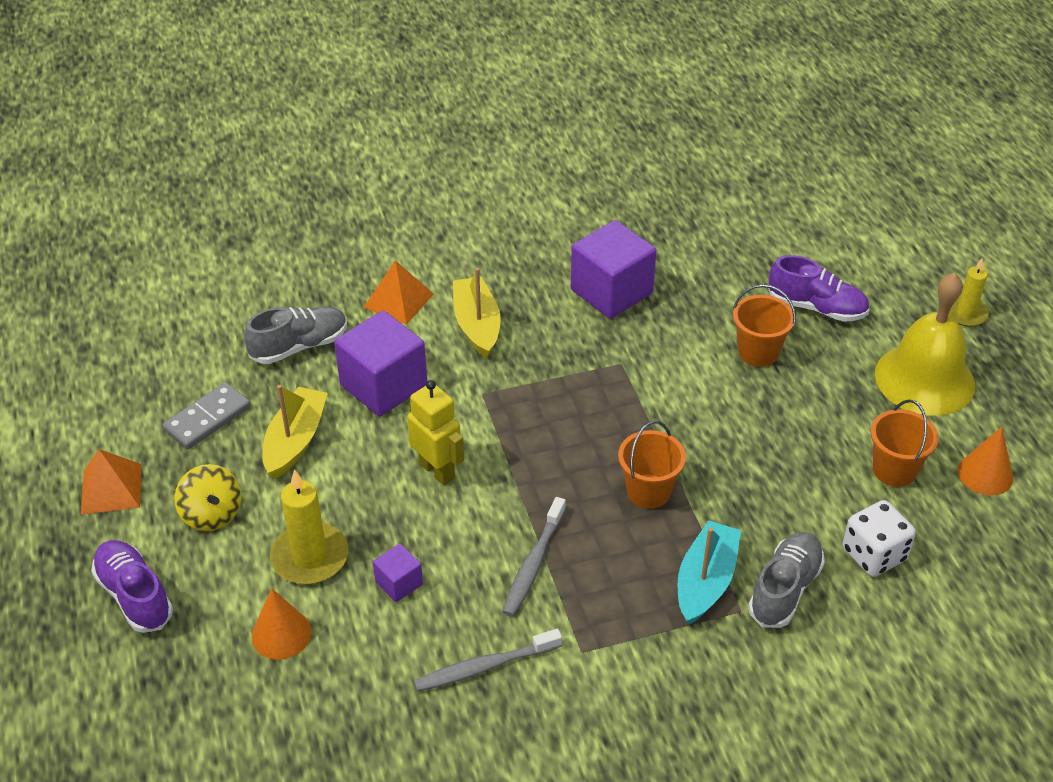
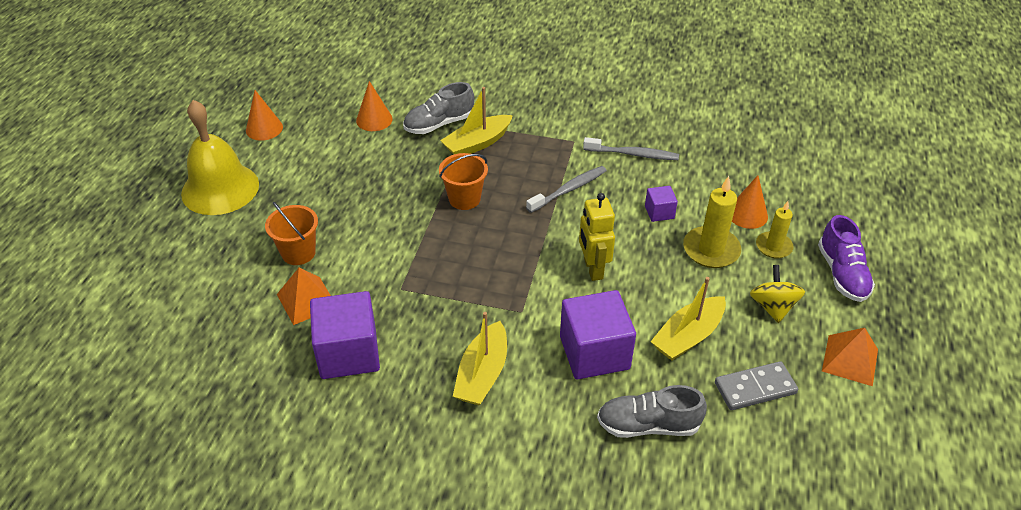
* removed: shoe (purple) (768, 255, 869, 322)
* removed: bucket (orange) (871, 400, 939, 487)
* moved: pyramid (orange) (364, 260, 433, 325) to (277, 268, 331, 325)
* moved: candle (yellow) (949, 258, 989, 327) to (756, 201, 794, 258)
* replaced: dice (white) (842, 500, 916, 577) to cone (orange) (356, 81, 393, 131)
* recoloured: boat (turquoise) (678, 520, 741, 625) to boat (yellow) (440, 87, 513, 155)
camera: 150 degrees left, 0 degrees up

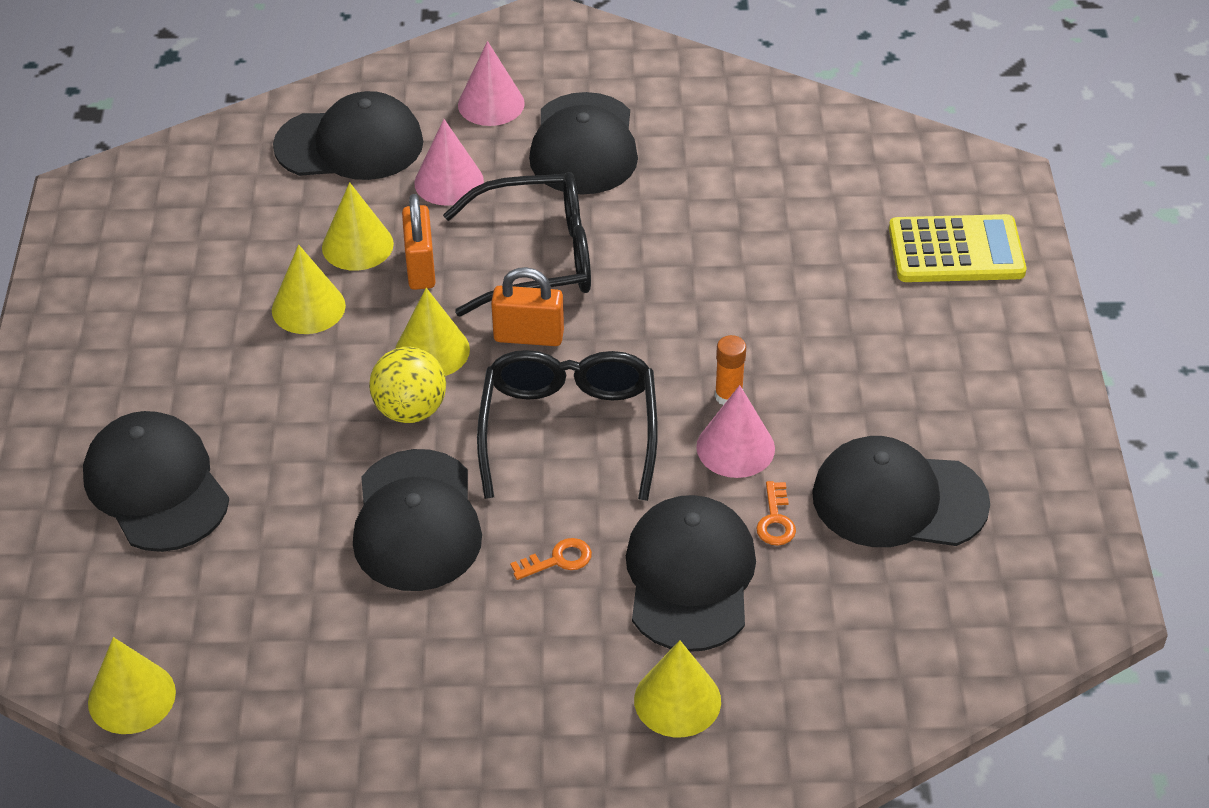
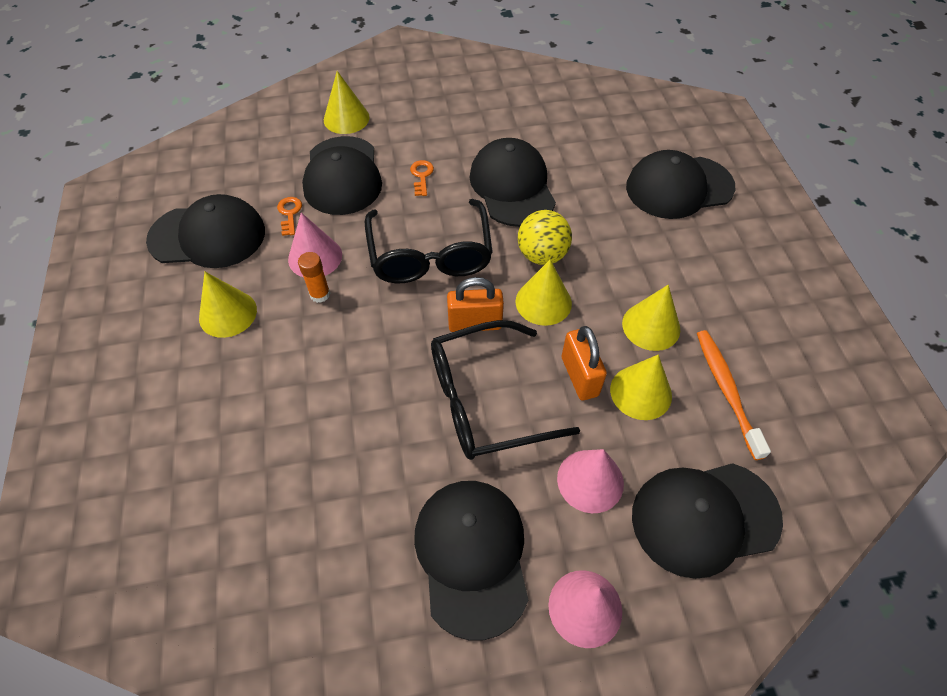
* removed: calculator (yellow) (889, 214, 1027, 282)
* added: toothbrush (orange) (697, 330, 771, 460)
* moved: cone (yellow) (88, 637, 176, 734) to (199, 272, 257, 338)
* turned: cap (black) (83, 411, 229, 552) = (626, 150, 735, 219) 120 degrees clockwise
* turned: key (orange) (510, 538, 592, 580) = (410, 160, 434, 196) 120 degrees clockwise
camera: 170 degrees right, 10 degrees up

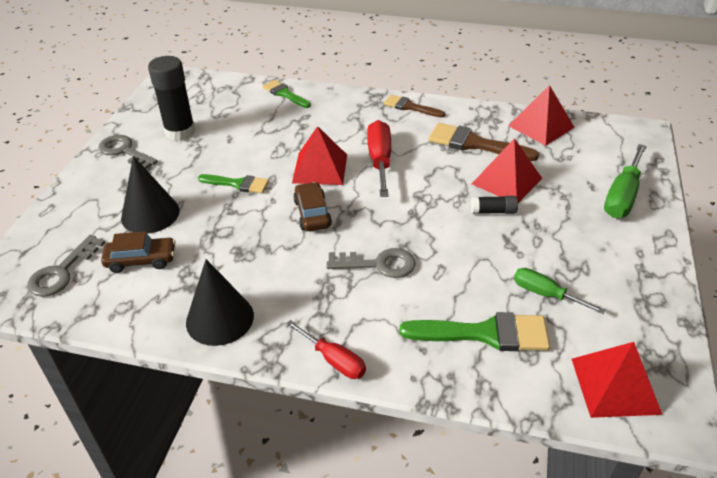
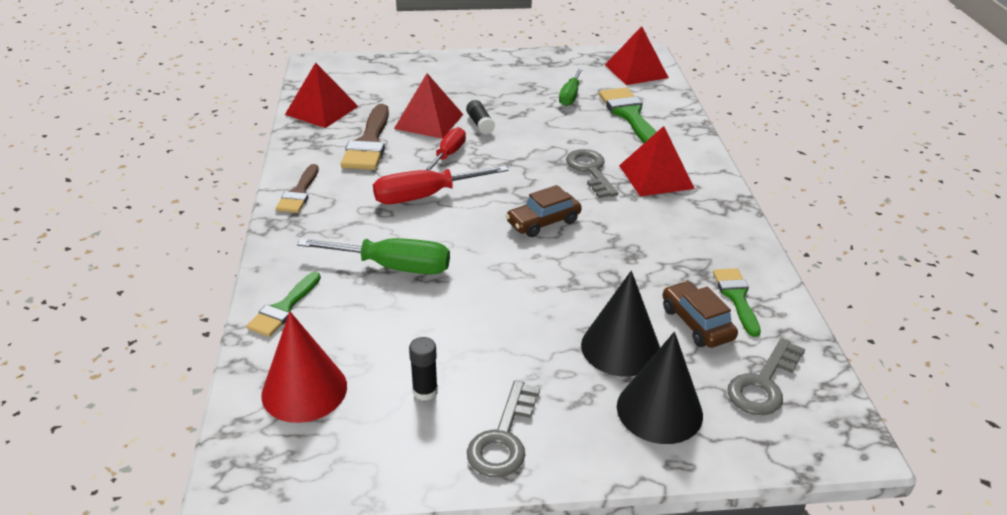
* added: cone (red) (261, 312, 347, 423)
* moved: cone (black) (186, 259, 254, 346) to (617, 332, 703, 444)
* moved: brush (green) (198, 174, 269, 194) to (713, 268, 761, 337)
* moved: screwdriver (red) (286, 320, 366, 379) to (425, 127, 466, 171)
* moved: pyramid (red) (292, 126, 347, 185) to (619, 126, 695, 196)
* moved: screwdriver (green) (604, 144, 647, 218) to (297, 238, 450, 274)
* turned: key (grey) (27, 235, 105, 297) = (728, 338, 805, 415) 120 degrees clockwise
* resized: glue stick (black) (148, 56, 195, 141) = (409, 337, 438, 401) x0.49
camera: 110 degrees left, 5 degrees down

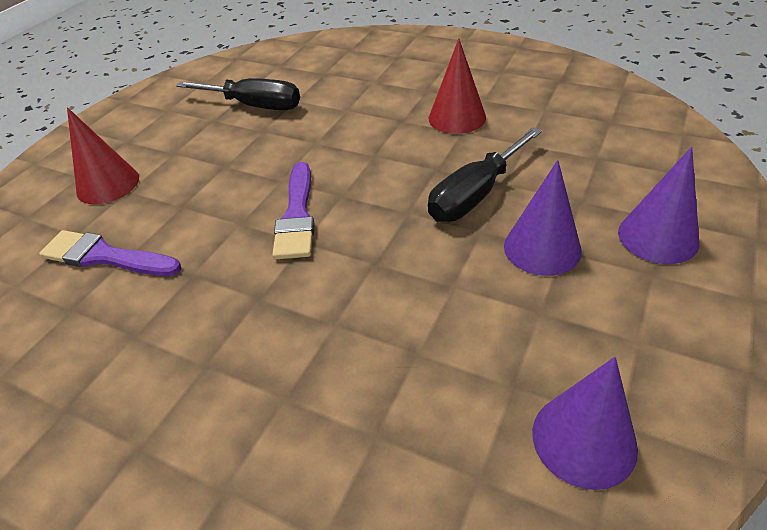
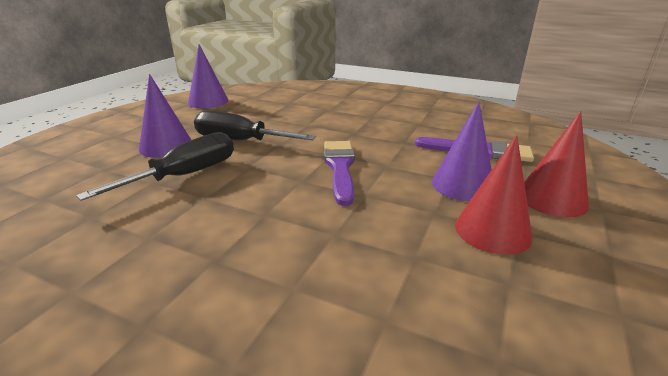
* moved: screwdriver (black) (176, 78, 300, 110) to (194, 110, 316, 140)
* moved: cone (red) (429, 39, 486, 134) to (455, 135, 532, 255)
* moved: cone (purple) (618, 147, 700, 264) to (432, 101, 492, 201)
camera: 175 degrees right, 15 degrees down

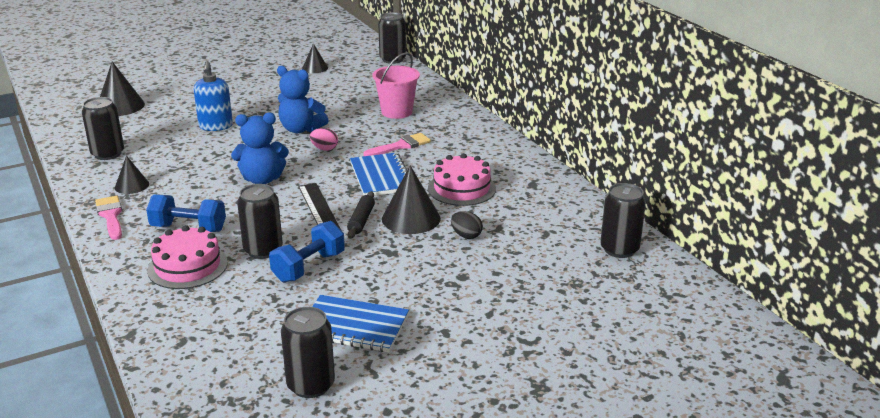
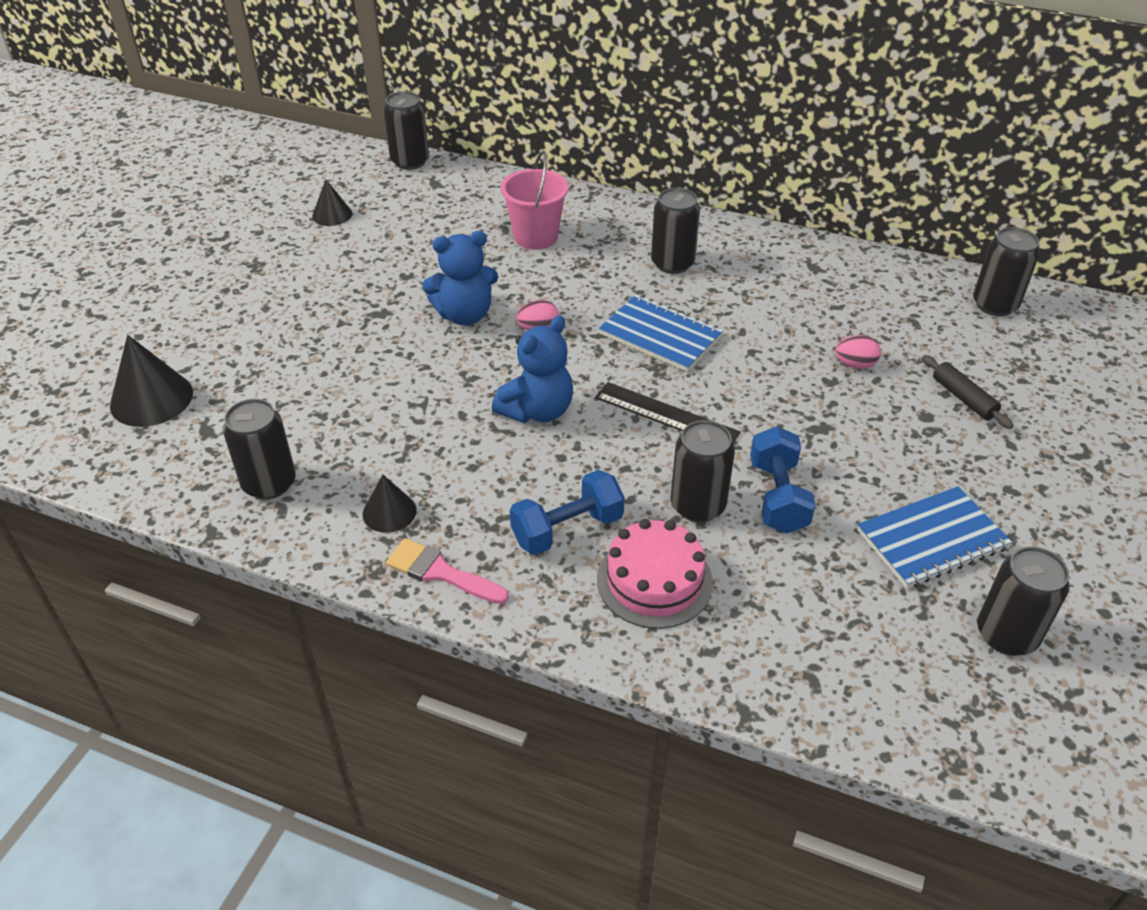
* removed: soap dispenser (blue) (194, 61, 233, 131)
* removed: brush (pink) (363, 133, 431, 156)
* removed: cone (black) (382, 165, 441, 234)
* removed: cake (pink) (428, 153, 496, 206)
* added: can (black) (651, 188, 700, 274)
* moved: rolling pin (black) (347, 191, 375, 239) to (922, 355, 1014, 429)
* recoloured: egg (black) (451, 211, 483, 239) to egg (pink) (835, 335, 881, 369)
camera: 40 degrees left, 15 degrees up

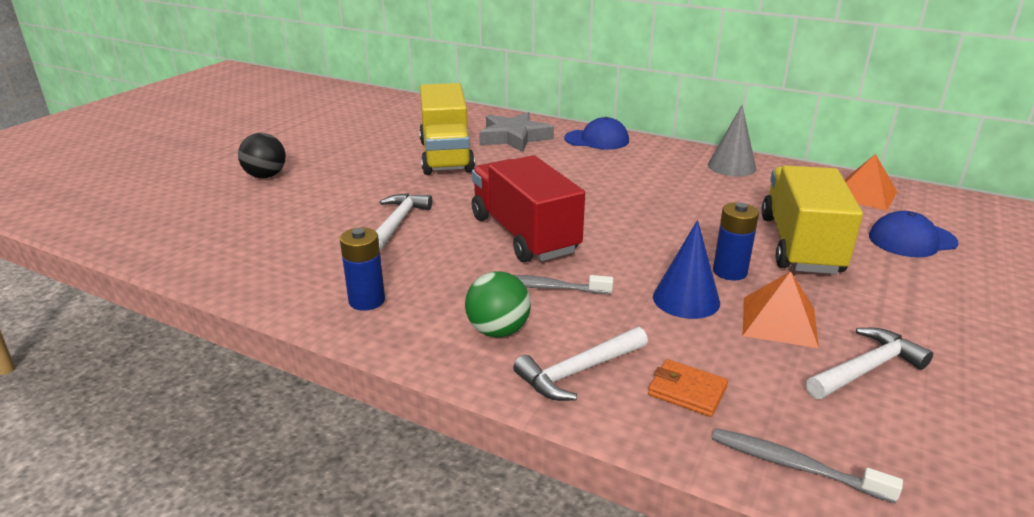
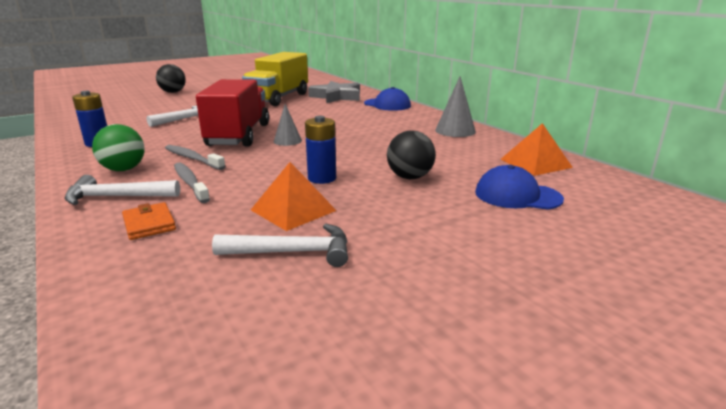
* removed: cone (blue) (653, 220, 720, 319)
* added: cone (grey) (274, 104, 302, 146)
* moved: toothbrush (grey) (712, 428, 903, 503) to (174, 162, 210, 203)
* replaced: truck (yellow) (761, 165, 863, 274) to ball (black) (387, 130, 436, 179)
camera: 30 degrees right, 5 degrees down

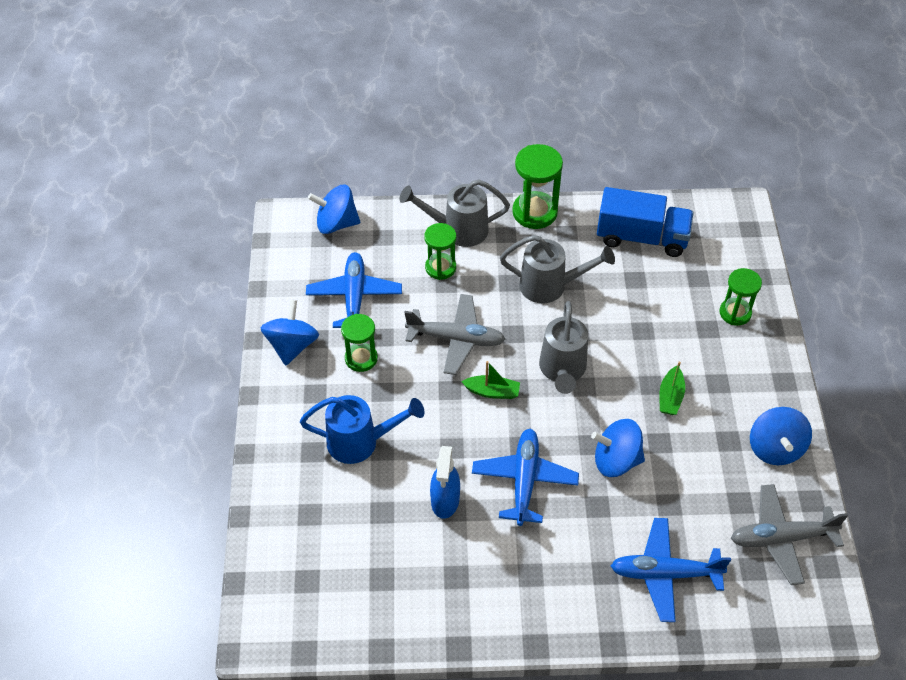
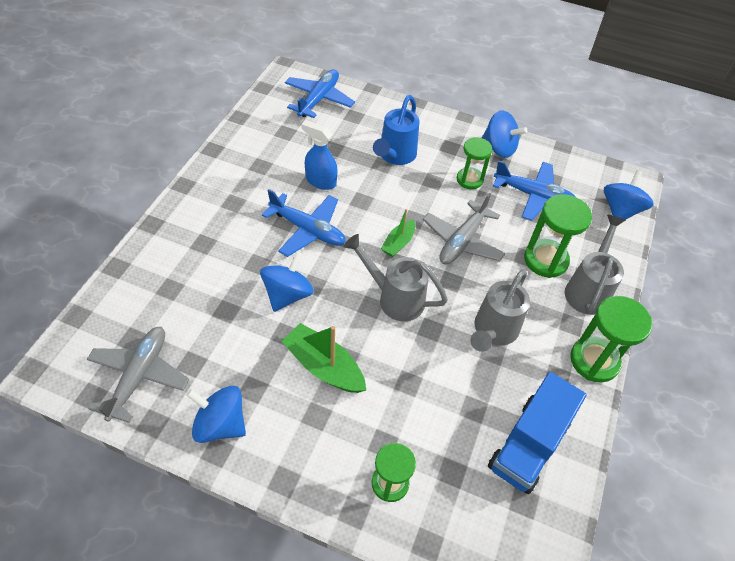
* moved: plane (blue) (611, 518, 731, 622) to (285, 69, 355, 118)
* resized: hourglass (green) (424, 223, 456, 280) = (524, 194, 592, 278) x1.50
* resized: boat (green) (660, 362, 685, 415) = (282, 323, 366, 393) x1.66
camera: 110 degrees right, 0 degrees up

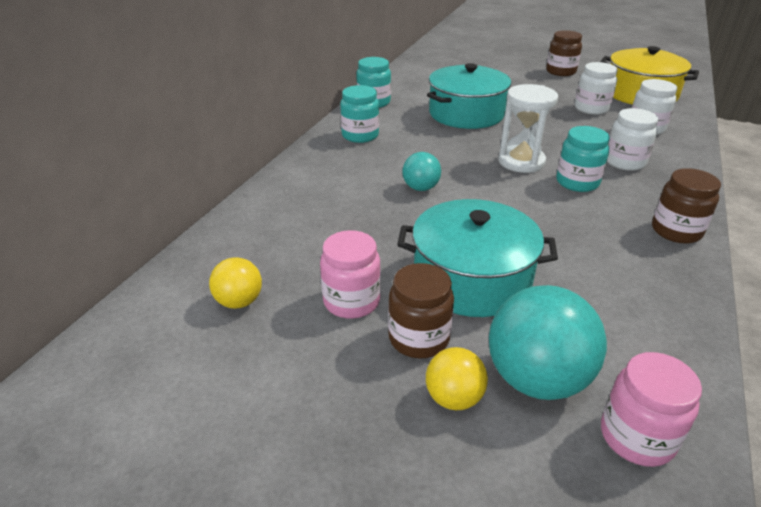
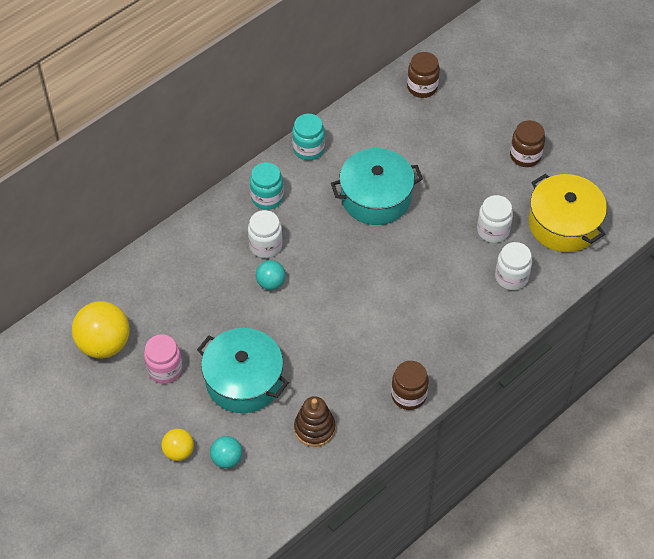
* removed: hourglass (white) (498, 84, 558, 173)
* removed: jar (turquoise) (556, 126, 610, 192)
* removed: jar (pink) (601, 352, 702, 467)
* added: stacking toy (brown) (294, 396, 335, 447)
* moved: jar (brown) (388, 263, 454, 358) to (407, 52, 440, 98)
* moved: jar (white) (607, 108, 658, 171) to (248, 210, 283, 258)
* resized: ball (yellow) (209, 257, 262, 309) = (72, 301, 130, 358) x1.84
* resized: ball (turquoise) (489, 285, 607, 400) = (210, 436, 242, 468) x0.54
camera: 25 degrees right, 20 degrees up

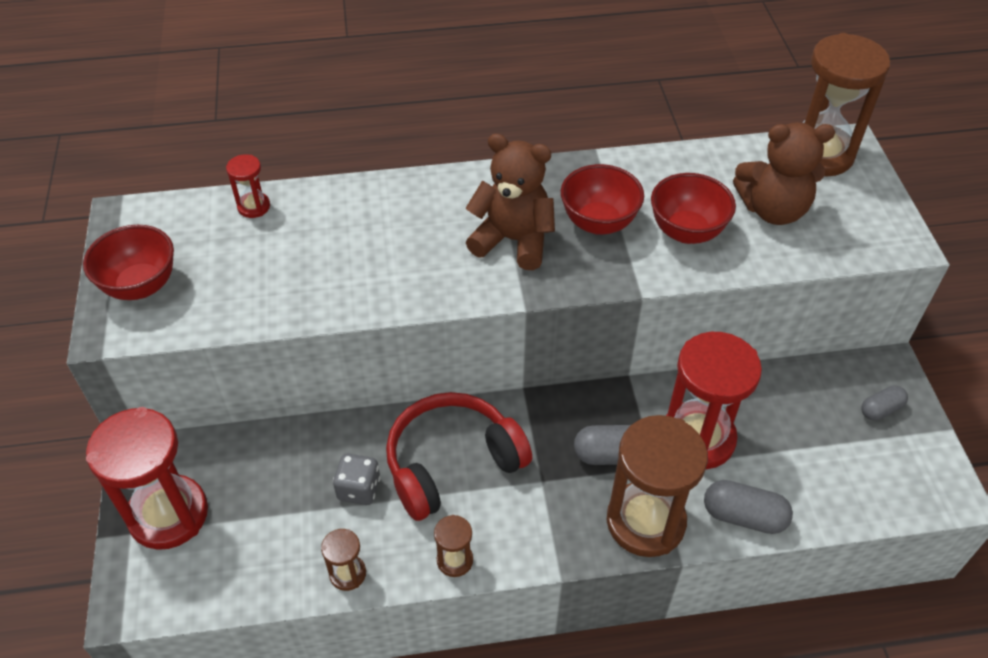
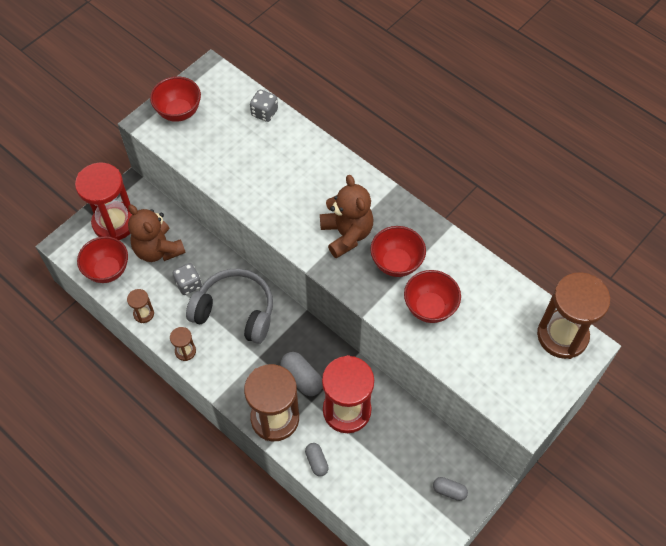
* added: bowl (red) (77, 236, 128, 283)
* moved: teddy bear (brown) (733, 122, 835, 225) to (128, 205, 186, 262)
* replaced: hourglass (red) (226, 154, 270, 218) to dice (grey) (250, 90, 278, 122)
* recoloured: headphones (red) (386, 392, 532, 521) to headphones (grey) (186, 268, 273, 344)
* resized: capsule (grey) (704, 480, 793, 534) = (305, 443, 329, 476) x0.64
camera: 50 degrees right, 10 degrees up

